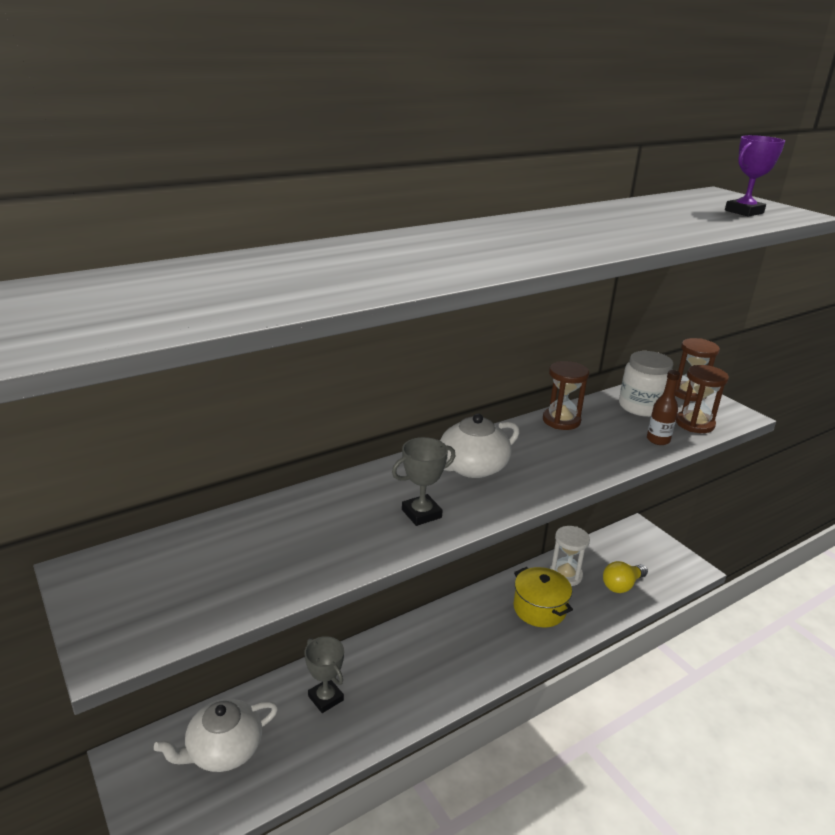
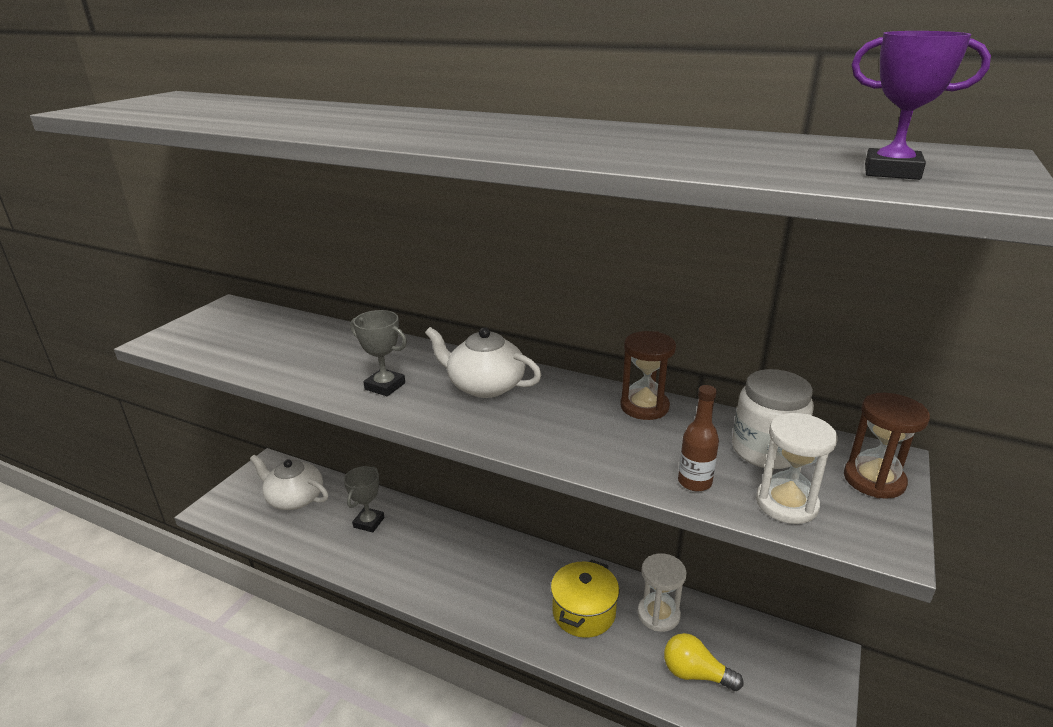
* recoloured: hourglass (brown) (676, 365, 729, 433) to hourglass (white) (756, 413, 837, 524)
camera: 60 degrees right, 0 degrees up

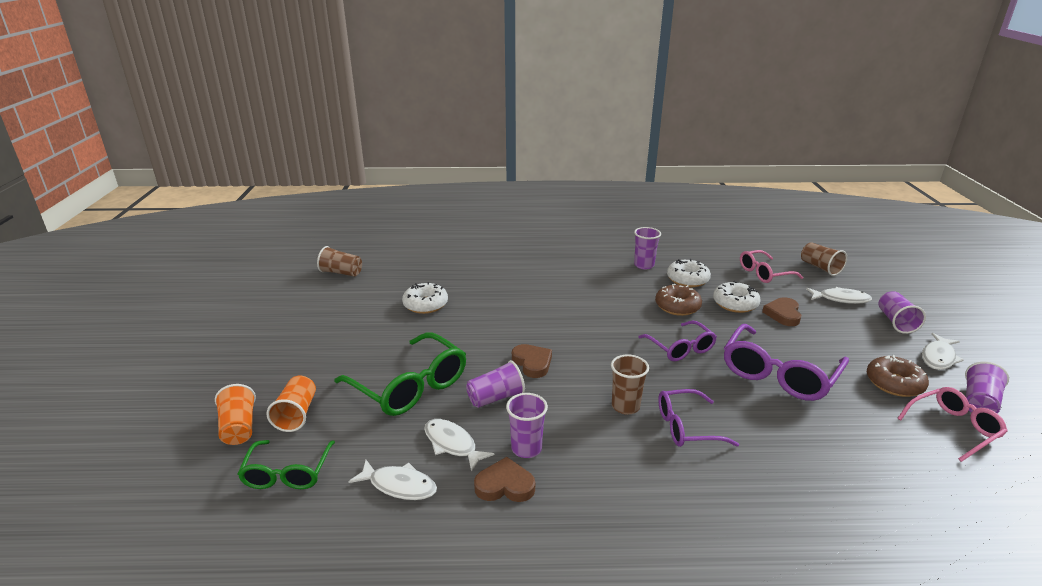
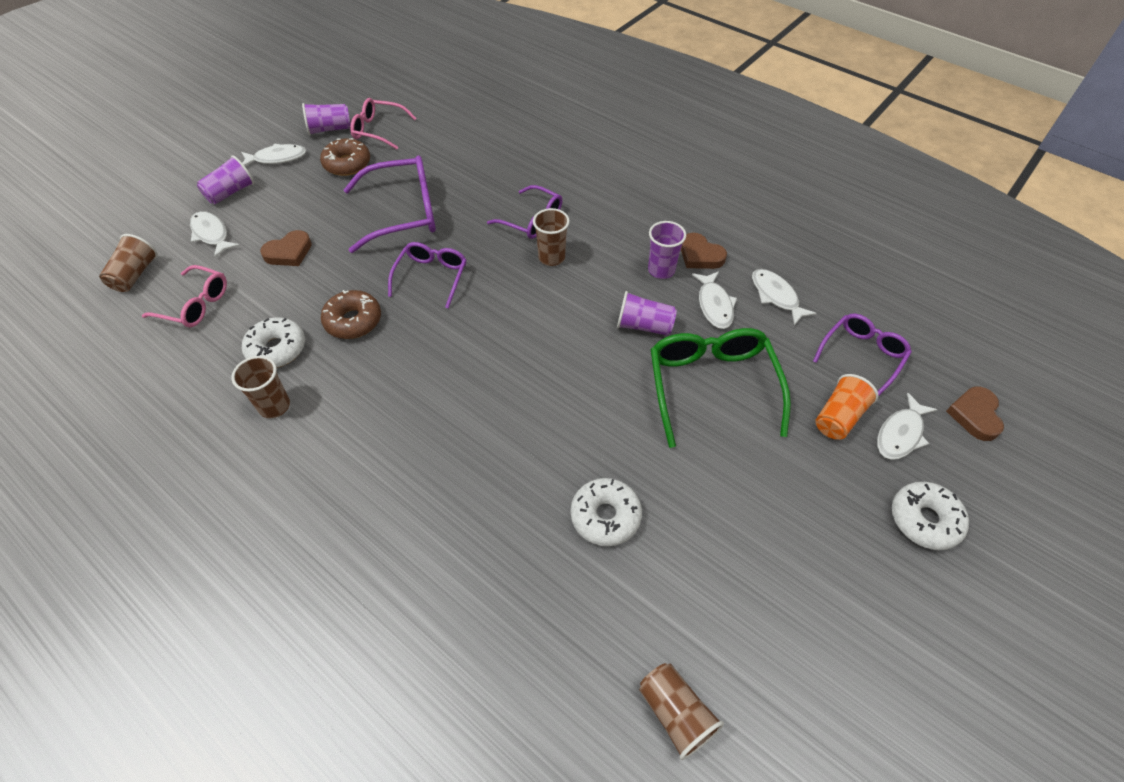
* moved: heart (brown) (512, 344, 552, 378) to (946, 387, 1004, 441)
* moved: donut (white) (713, 281, 761, 313) to (892, 482, 969, 550)
* replaced: cup (orange) (215, 384, 256, 445) to fish (white) (877, 393, 938, 460)
* recoloured: glasses (green) (238, 440, 335, 489) to glasses (purple) (813, 314, 912, 395)
* recoloured: cup (purple) (634, 227, 661, 270) to cup (brown) (231, 356, 290, 418)
camera: 140 degrees left, 25 degrees up

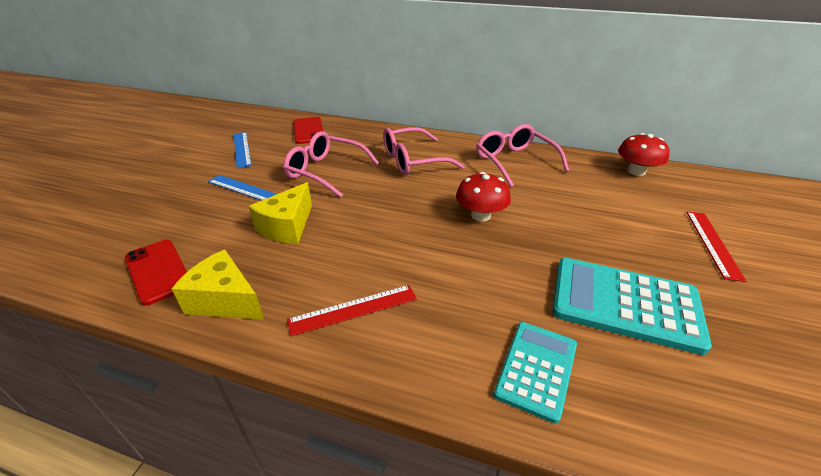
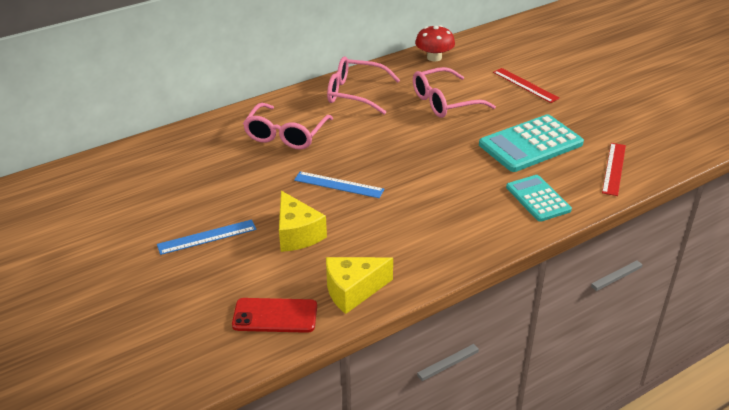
* removed: phone (red) (294, 117, 323, 144)
* removed: mushroom (red) (456, 172, 511, 222)
* moved: ruler (blue) (233, 132, 252, 168) to (294, 171, 384, 198)
* moved: glasses (pink) (283, 131, 379, 198) to (413, 67, 496, 118)
* moved: ruler (red) (287, 285, 417, 336) to (602, 143, 626, 196)
camera: 50 degrees left, 0 degrees up

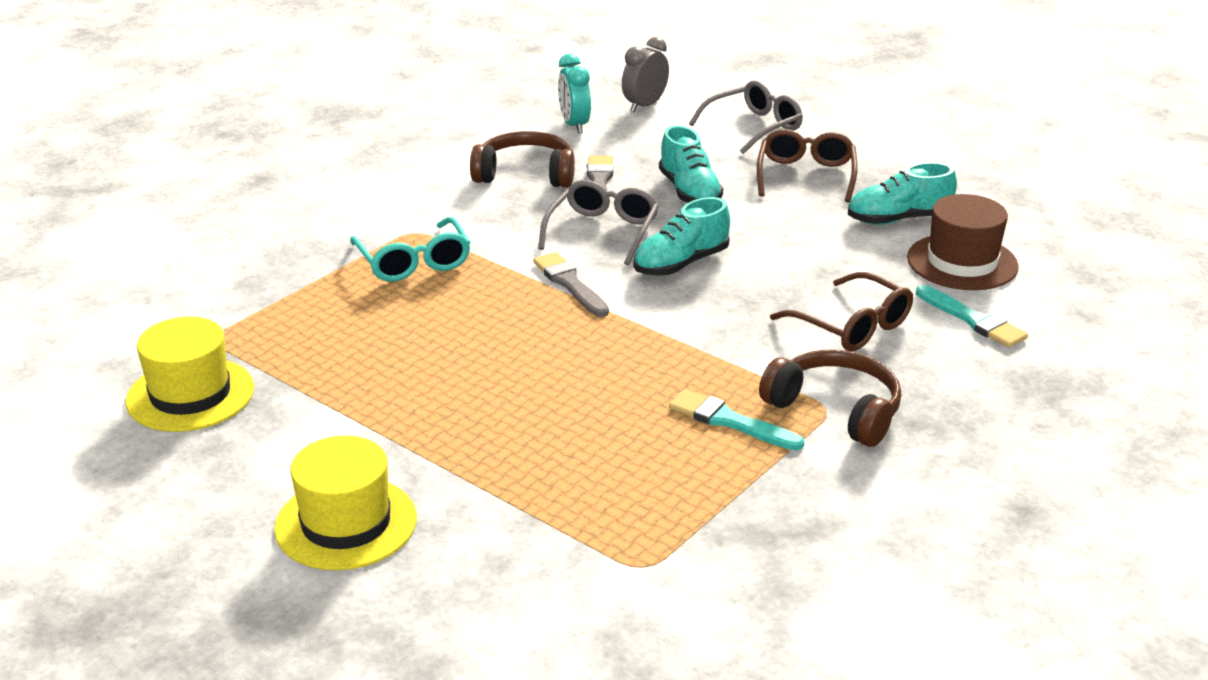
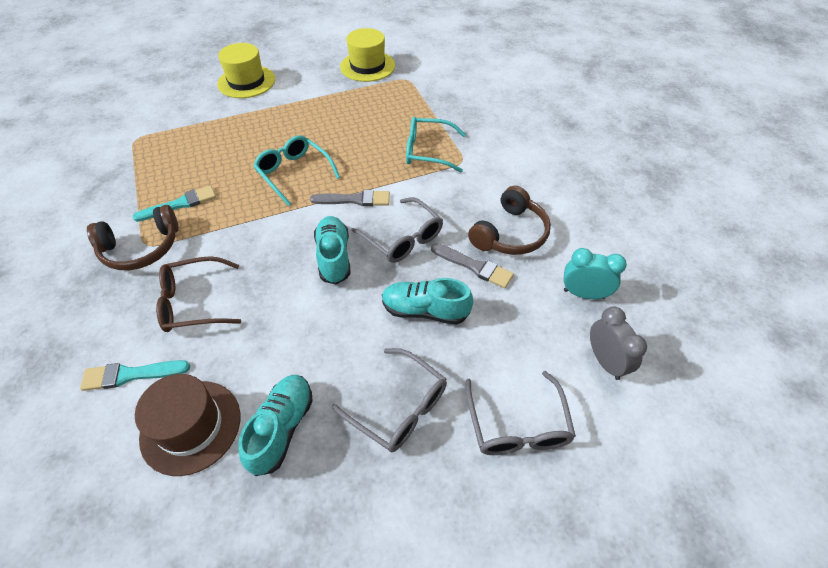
* added: glasses (turquoise) (253, 135, 340, 206)
* recoloured: glasses (brown) (757, 129, 858, 203) to glasses (grey) (332, 348, 447, 452)
camera: 120 degrees right, 20 degrees up

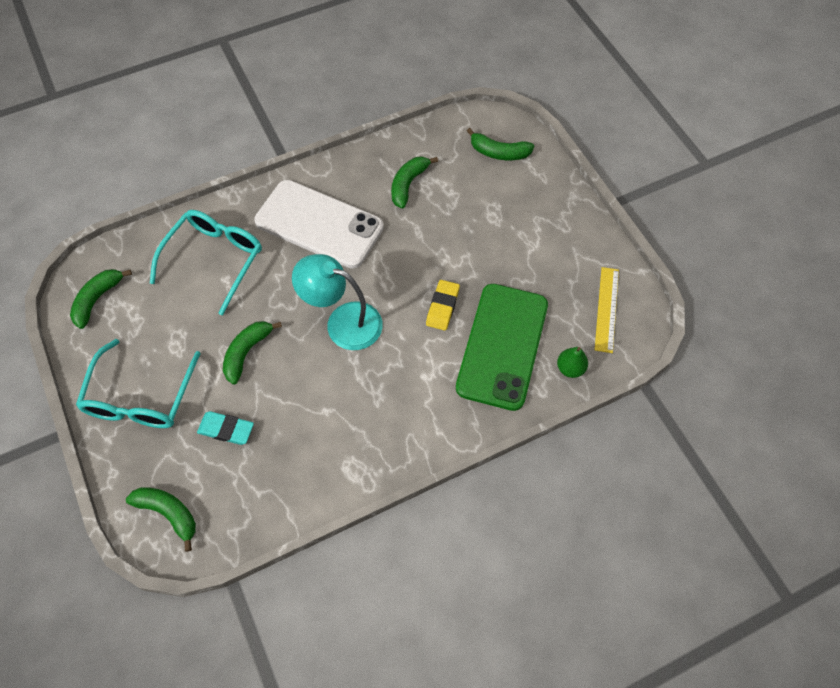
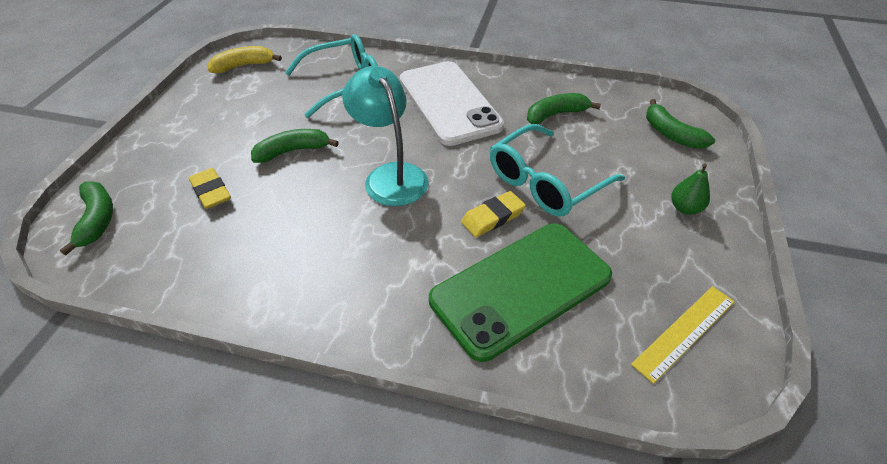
* moved: glasses (turquoise) (76, 339, 201, 428) to (490, 124, 625, 217)
* moved: pear (green) (557, 347, 588, 378) to (671, 163, 710, 215)
* recoloured: banana (green) (70, 269, 132, 329) to banana (yellow) (208, 46, 282, 73)
* recoloured: eraser (turquoise) (197, 411, 254, 445) to eraser (yellow) (189, 168, 231, 209)
camera: 40 degrees right, 15 degrees down

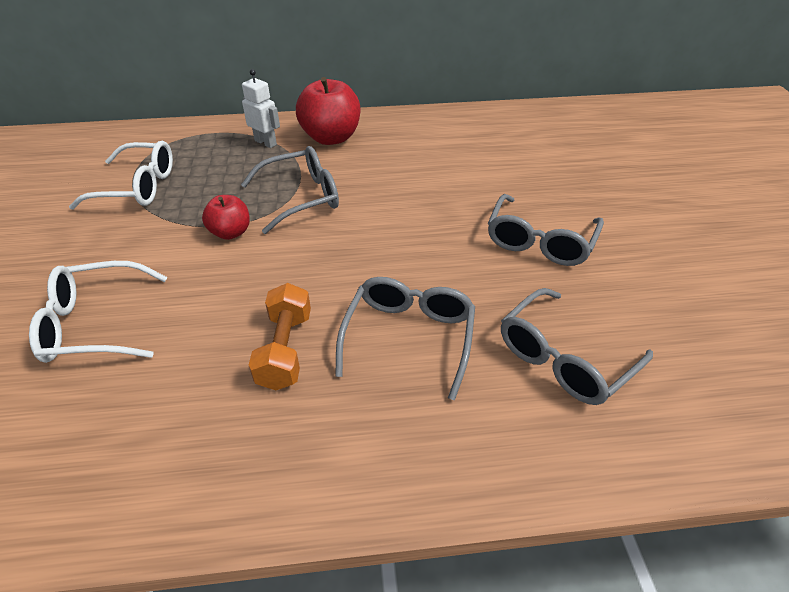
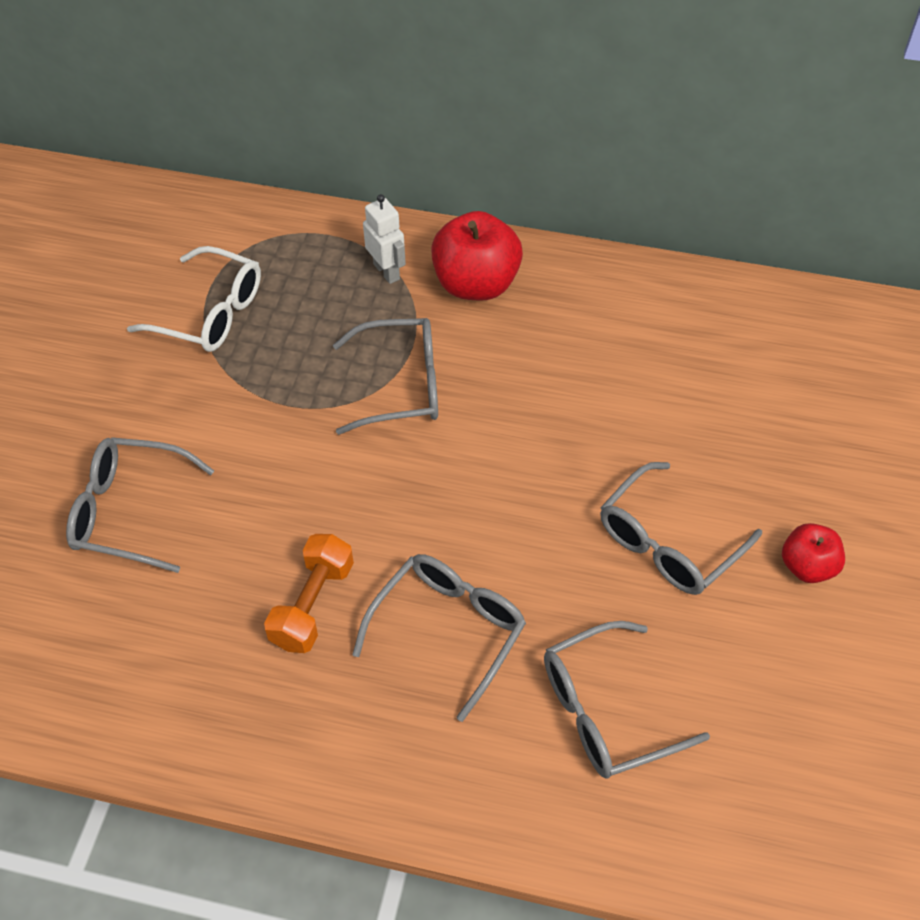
* moved: apple (red) (202, 195, 250, 240) to (782, 523, 845, 583)
* recoloured: glasses (white) (29, 261, 167, 363) to glasses (grey) (66, 437, 214, 573)
camera: 20 degrees right, 10 degrees up

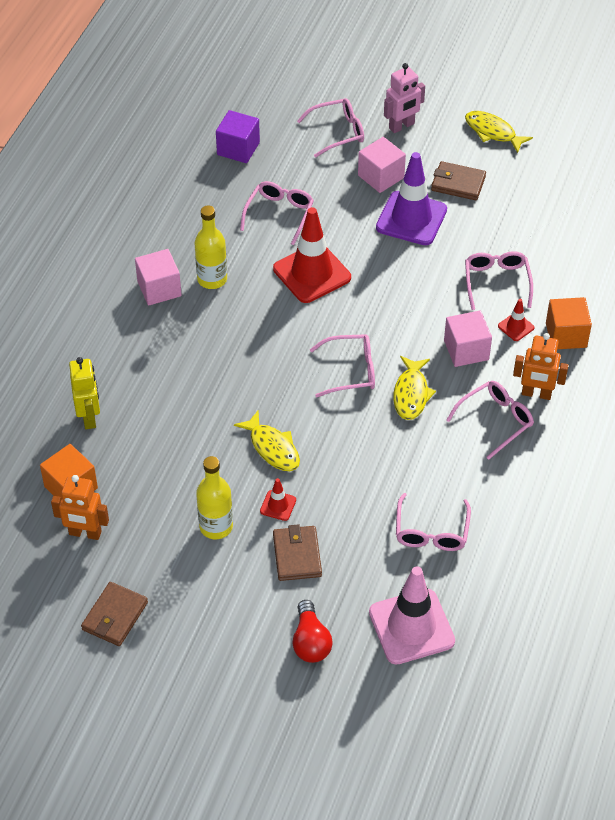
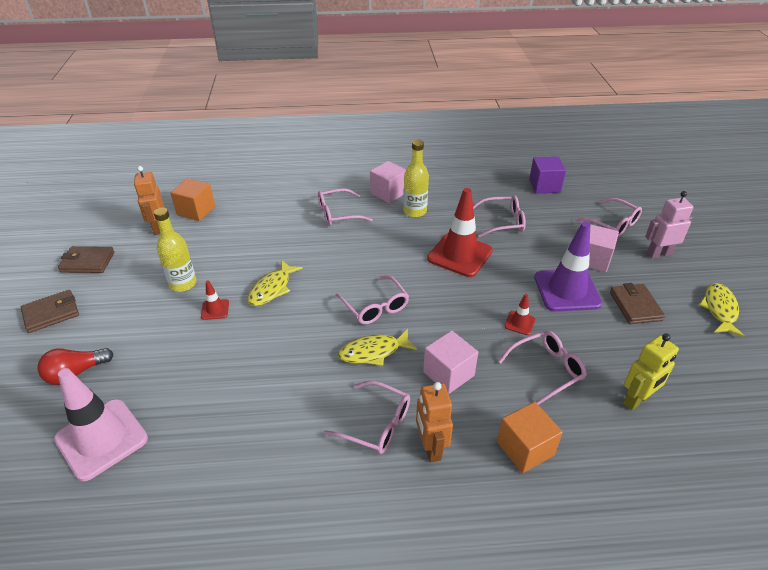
* moved: robot (yellow) (69, 357, 100, 429) to (623, 334, 679, 410)
* moved: wallet (brown) (273, 524, 322, 581) to (21, 290, 79, 333)
* moved: glasses (pink) (396, 493, 471, 551) to (318, 188, 373, 226)
* moved: traffic cone (red) (498, 299, 535, 341) to (504, 294, 536, 335)
* turned: robot (pink) (384, 63, 425, 133) = (645, 191, 693, 259) 135 degrees clockwise
camera: 65 degrees right, 10 degrees down

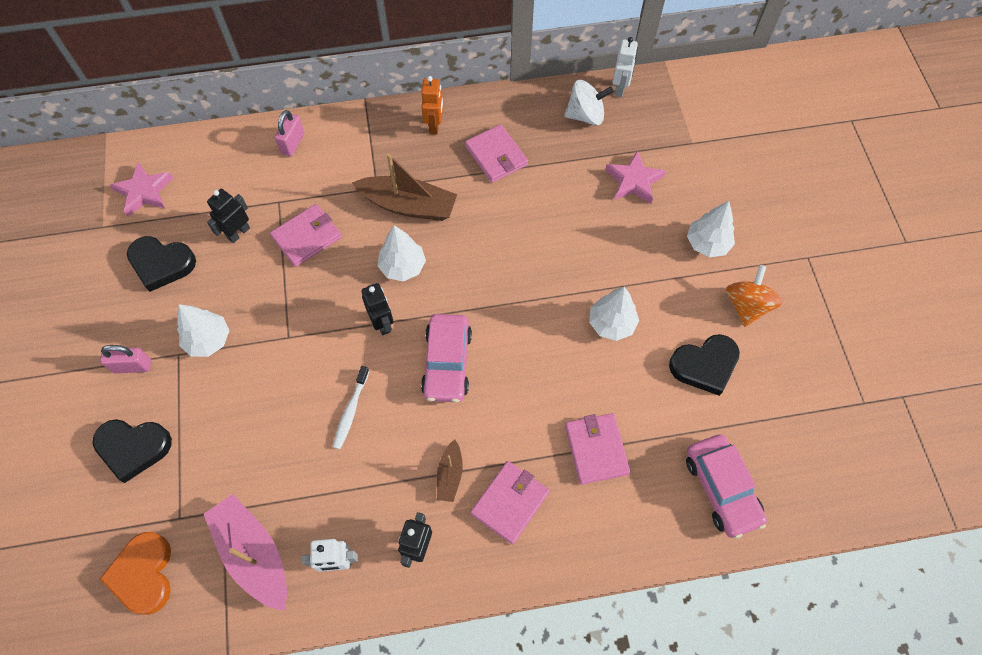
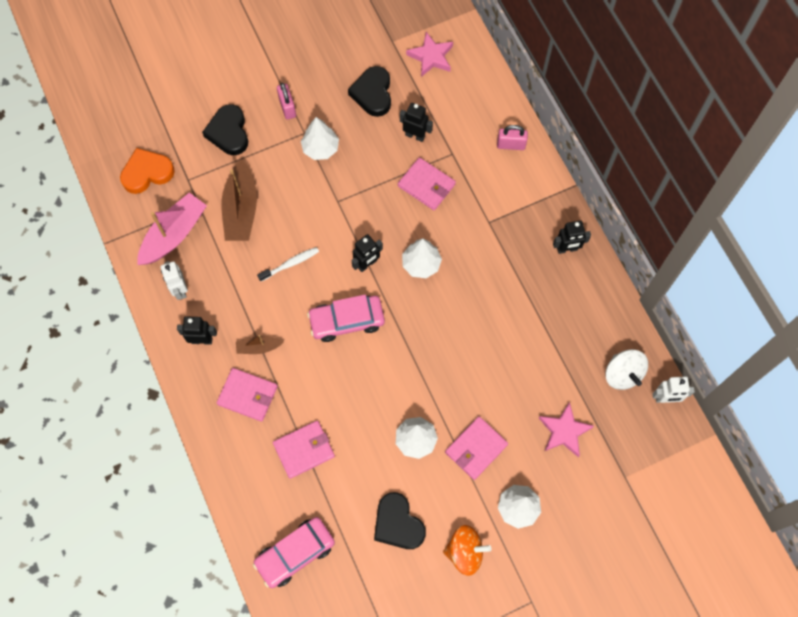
* moved: boat (brown) (352, 153, 457, 221) to (221, 159, 257, 241)
* moved: wallet (pink) (465, 124, 528, 183) to (445, 416, 508, 480)
* recoloured: robot (orange) (421, 76, 443, 134) to robot (black) (553, 220, 591, 254)
* turned: toothbrush (white) (333, 366, 369, 449) = (257, 247, 319, 281) 150 degrees clockwise
camera: 75 degrees right, 5 degrees up

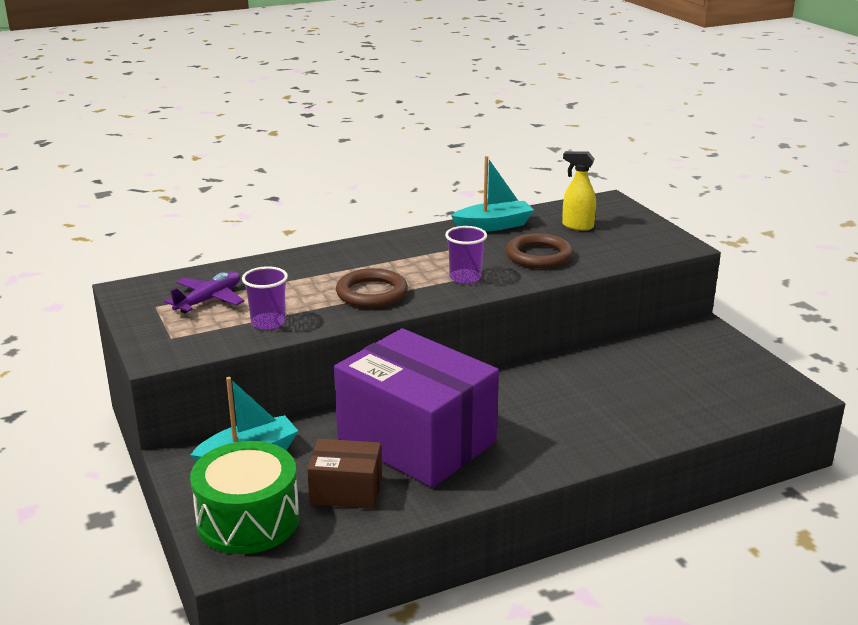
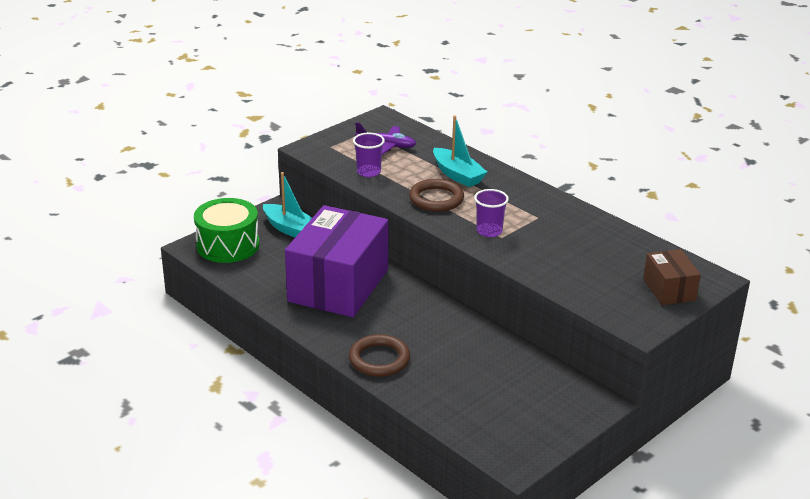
* removed: spray bottle (yellow) (562, 151, 596, 230)
* moved: box (brown) (307, 439, 382, 509) to (643, 249, 701, 305)
* moved: boat (turquoise) (451, 156, 534, 232) to (433, 115, 487, 187)
* moved: ring (brown) (506, 233, 573, 268) to (349, 334, 410, 377)
camera: 70 degrees right, 5 degrees up

